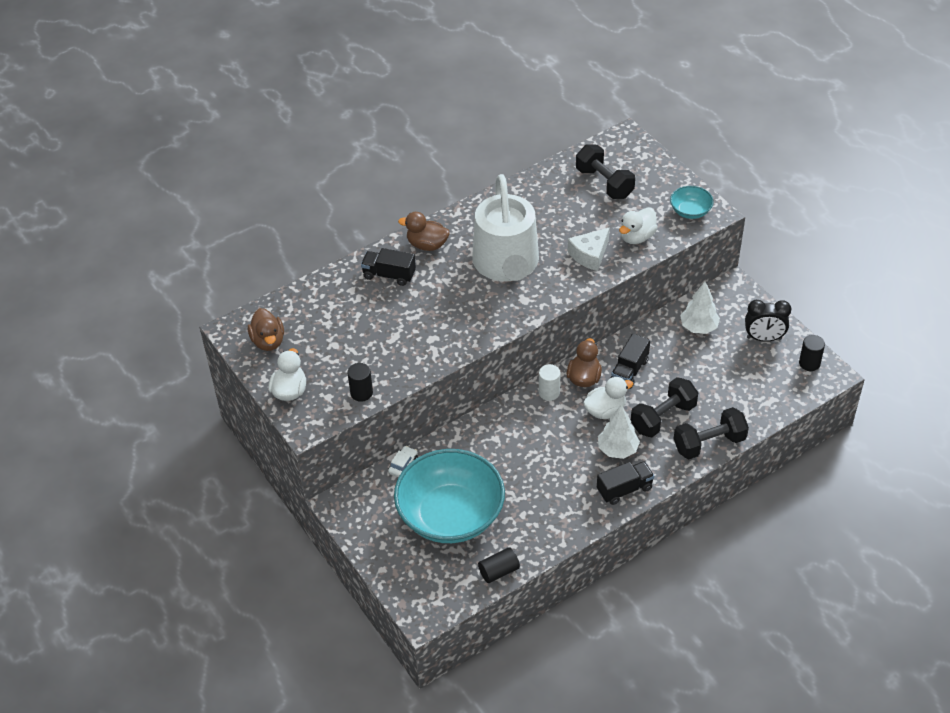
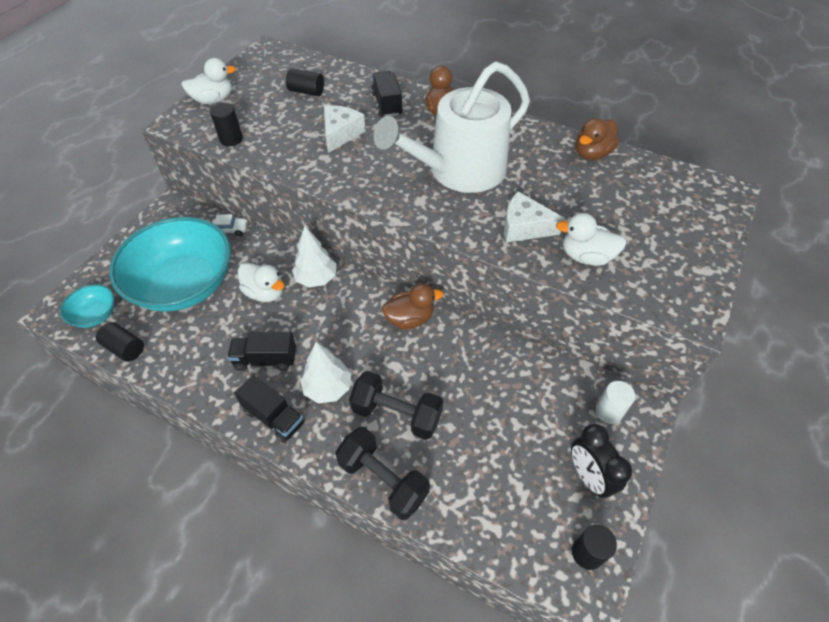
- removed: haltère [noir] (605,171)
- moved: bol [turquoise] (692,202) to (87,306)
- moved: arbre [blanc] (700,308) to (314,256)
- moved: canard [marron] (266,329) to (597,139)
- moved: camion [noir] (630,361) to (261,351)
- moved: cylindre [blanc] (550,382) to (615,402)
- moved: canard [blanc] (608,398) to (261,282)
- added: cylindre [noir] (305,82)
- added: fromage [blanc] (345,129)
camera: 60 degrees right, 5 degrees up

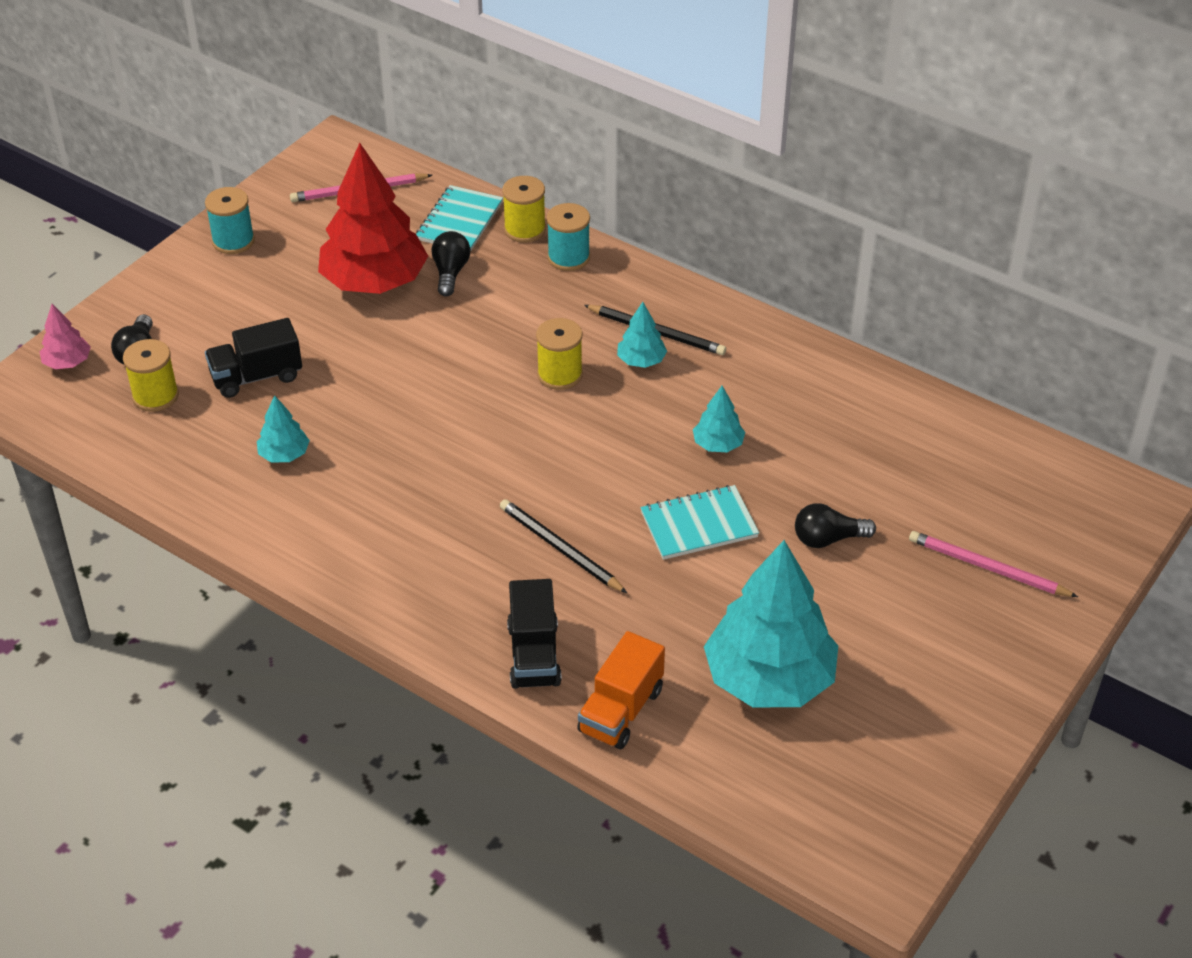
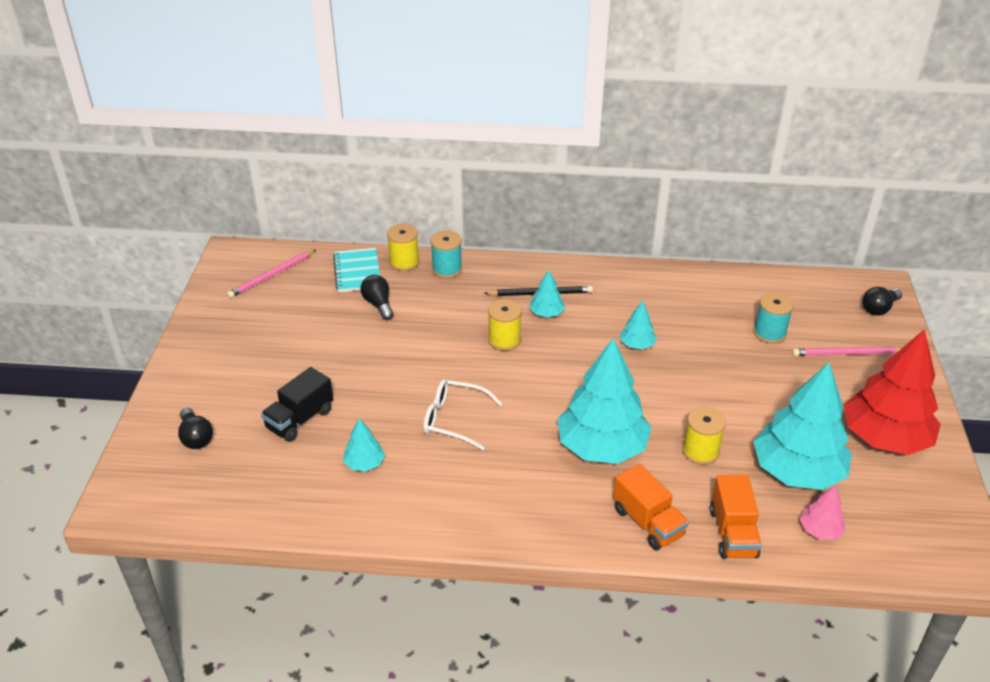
- moved: arbre [rouge] (373,218) to (892,392)
- moved: bobine [turquoise] (230,220) to (773,318)
- moved: arbre [rose] (65,336) to (822,512)
- moved: bobine [jaune] (151,375) to (704,436)
- removed: carnet [turquoise] (699,522)
- replaced: crayon [noir] (563,546) to arbre [turquoise] (604,401)
- moved: ampoule [noir] (835,525) to (882,301)
- recoloured: camion [noir] (534,634) to camion [orange] (651,507)
- added: lunettes [blanc] (462,414)
camera: 30 degrees left, 5 degrees down

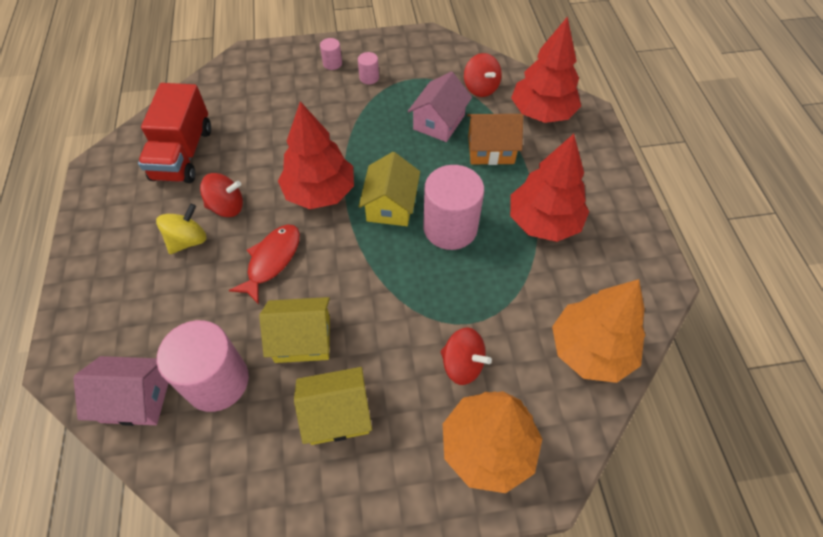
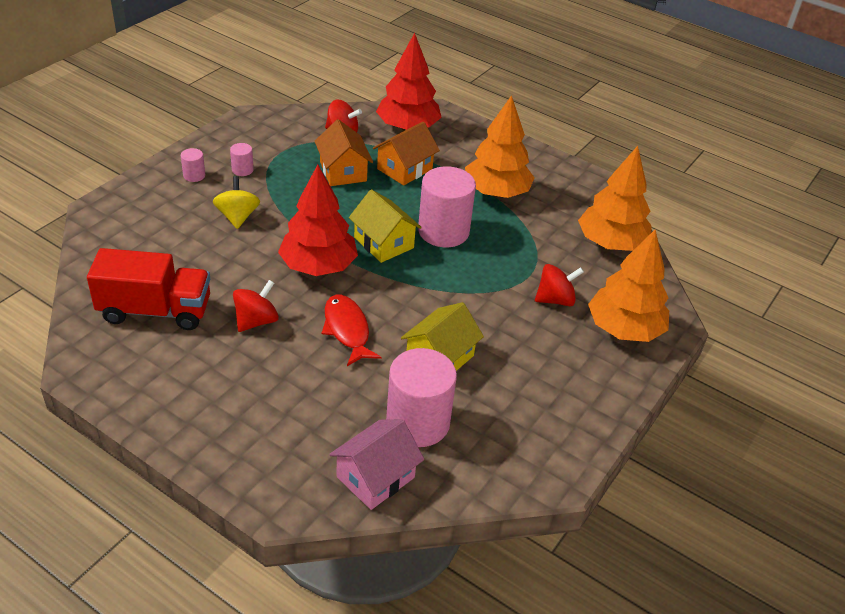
- recoloured: maison [rose] (440,107) to maison [orange] (343,152)
- turned: camion [rouge] (174,133) = (148,289) 45 degrees counterclockwise
- recoloured: arbre [rouge] (549,188) to arbre [orange] (500,146)
- moved: toupie [jaune] (181,229) to (236,202)
- removed: maison [jaune] (333,406)
camera: 50 degrees left, 15 degrees down

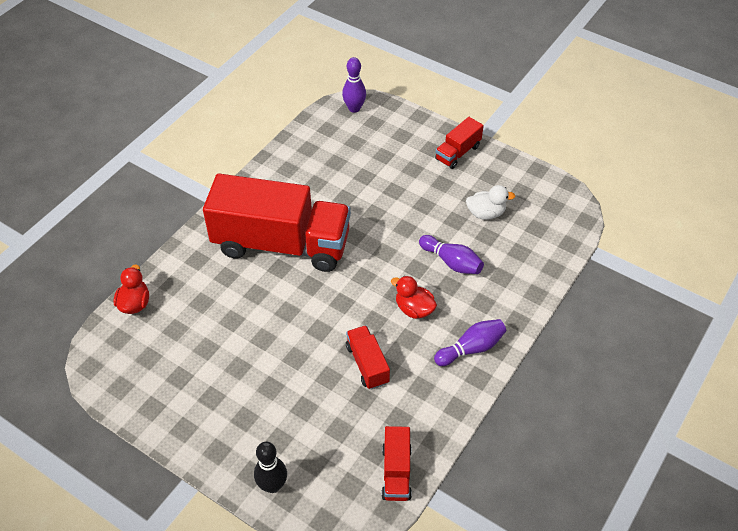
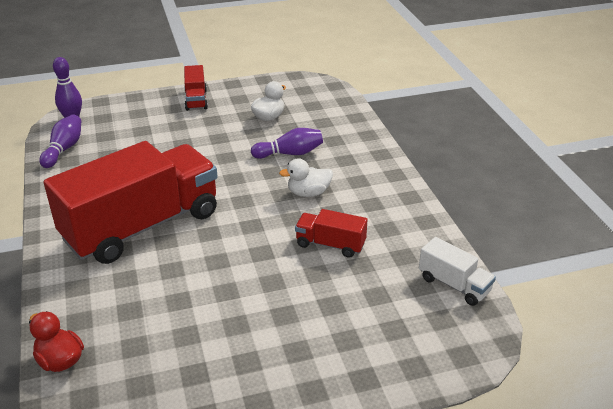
- recoloured: canard [rouge] (414,297) to canard [blanc] (306,177)
- moved: quille [violet] (470,342) to (60,141)
- recoloured: camion [rouge] (397,463) to camion [blanc] (457,271)
- removed: quille [noir] (270,467)
camera: 50 degrees left, 15 degrees down

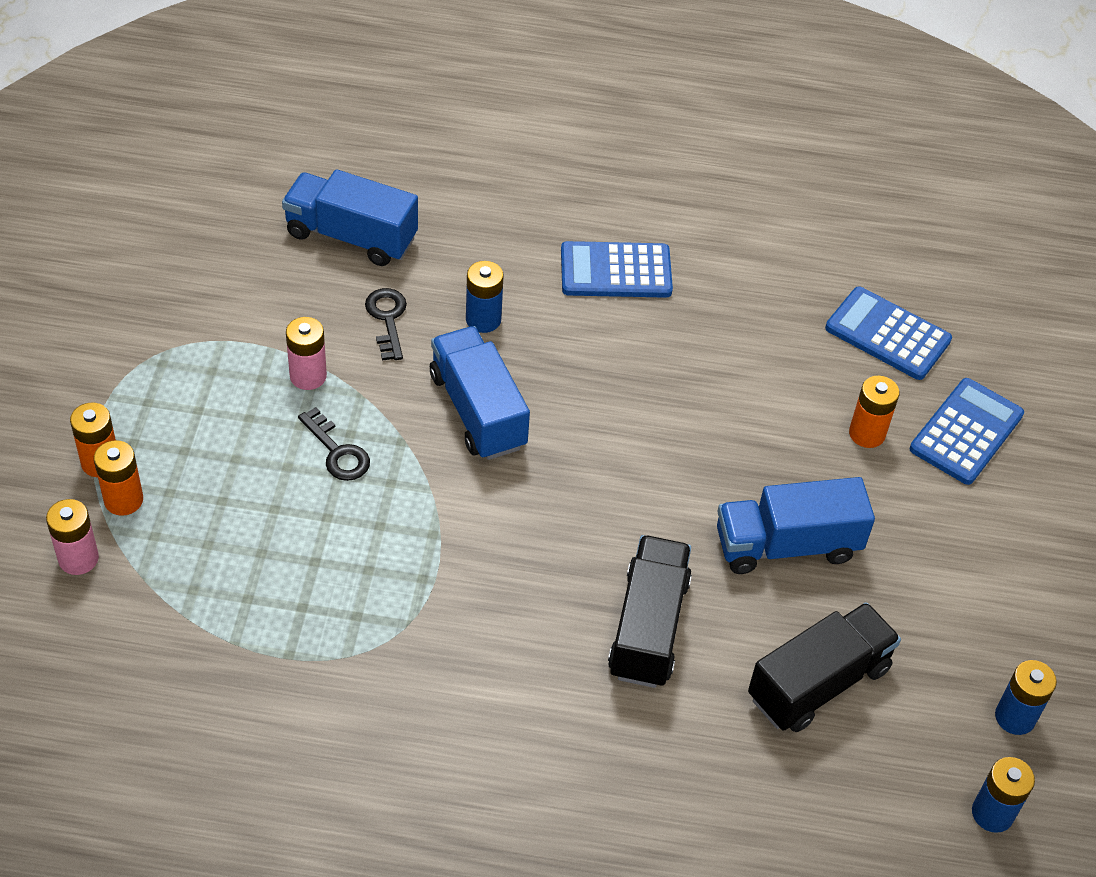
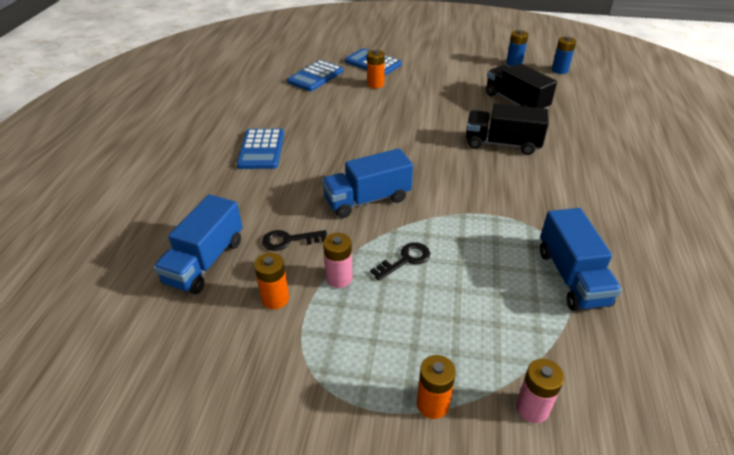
- removed: pile [bleu] (485,297)
- moved: pile [orange] (118,478) to (271,281)
- moved: camion [bleu] (796,525) to (581,259)
camera: 85 degrees left, 10 degrees down

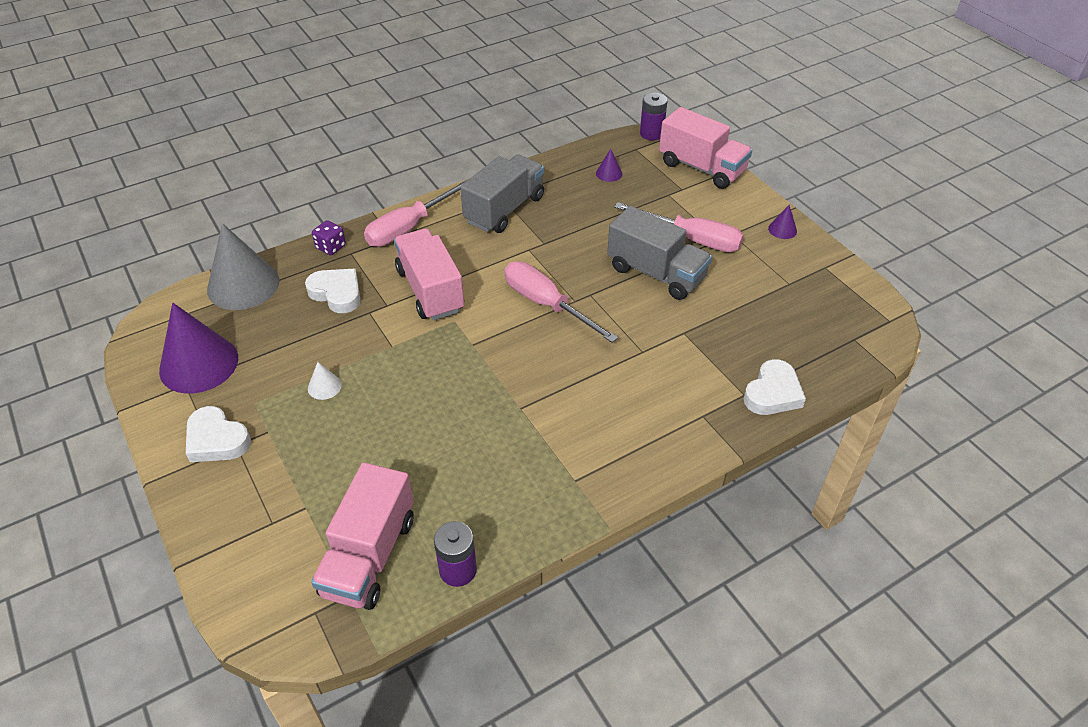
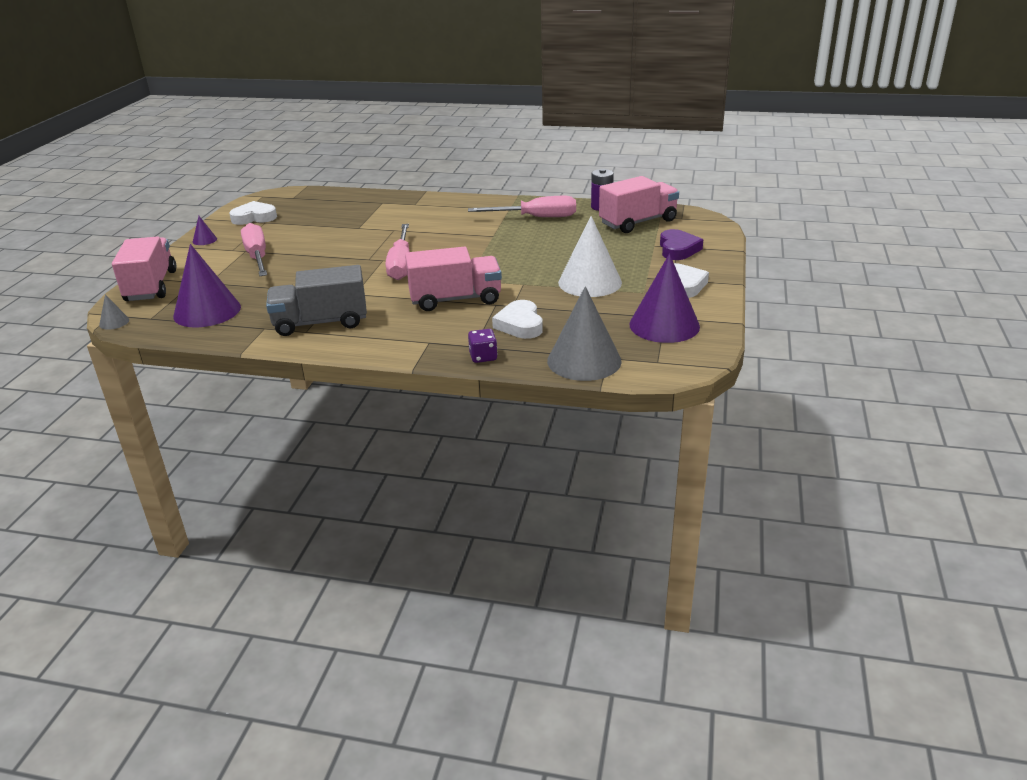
- replaced: pile [violet] (654,116) to cône [gris] (114,312)
- resized: cône [violet] (609,165) = (207,285) x2.34
- moved: tournevis [rose] (416,213) to (522,206)
- removed: camion [gris] (659,253)
- turned: camion [rose] (429,274) = (453,278) 120 degrees counterclockwise
- moved: cœur [blanc] (774,387) to (253,213)
- resized: cône [blanc] (325,381) = (590,256) x2.34
- added: cœur [violet] (681,244)
camera: 135 degrees left, 15 degrees down

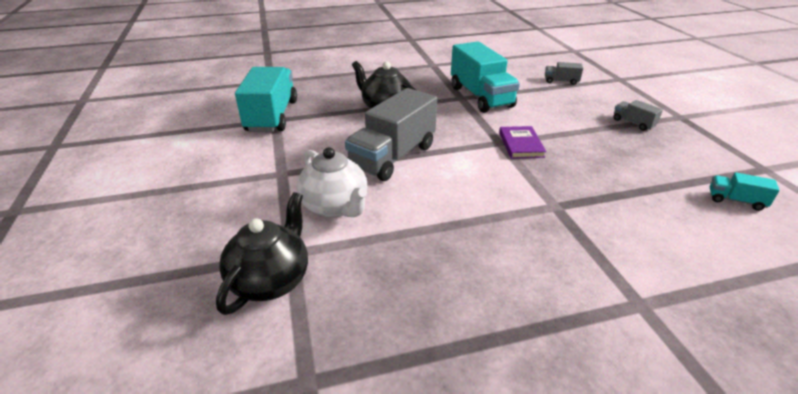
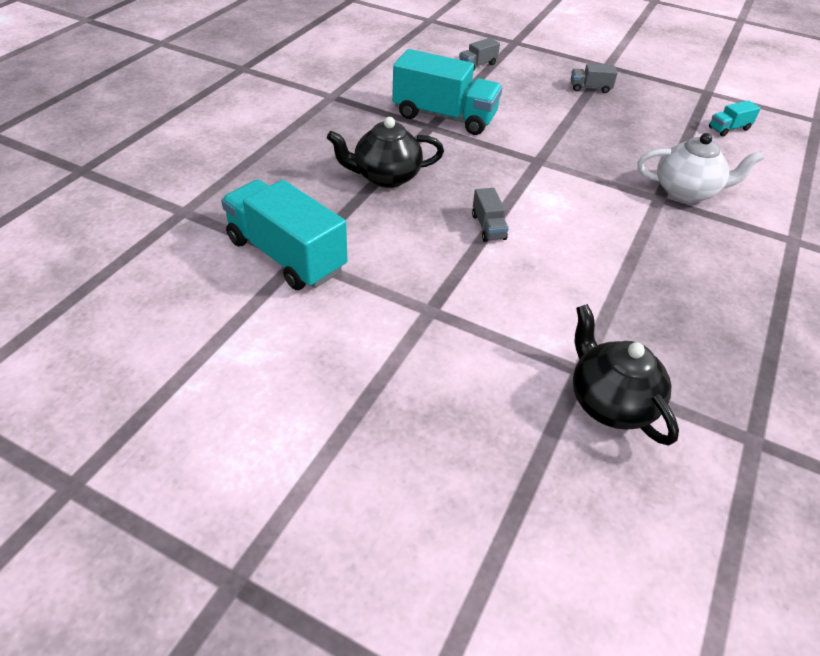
- resized: camion [gris] (391,134) = (490,215) x0.45
- removed: livre [violet] (522,142)
- moved: théière [blanc] (332,182) to (700,168)
camera: 50 degrees left, 10 degrees up

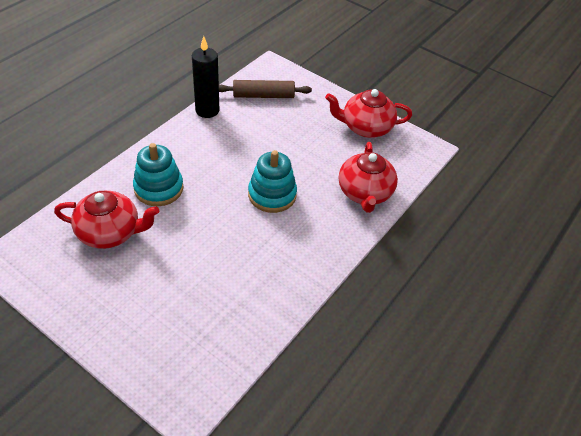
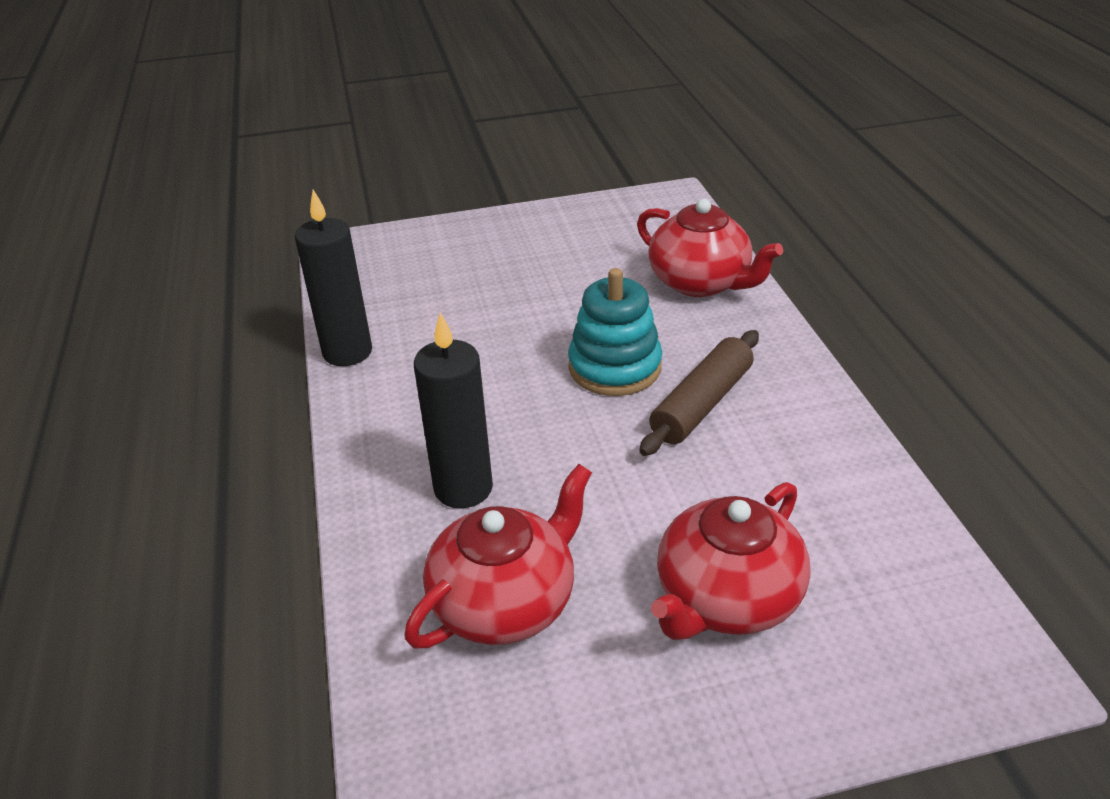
- moved: rouleau à pâtisserie [marron] (265,89) to (699,393)
- moved: théière [rouge] (368,113) to (730,561)
- replaced: jouet à empiler [turquoise] (158,174) to bougie [noir] (453,410)
camera: 45 degrees left, 10 degrees down

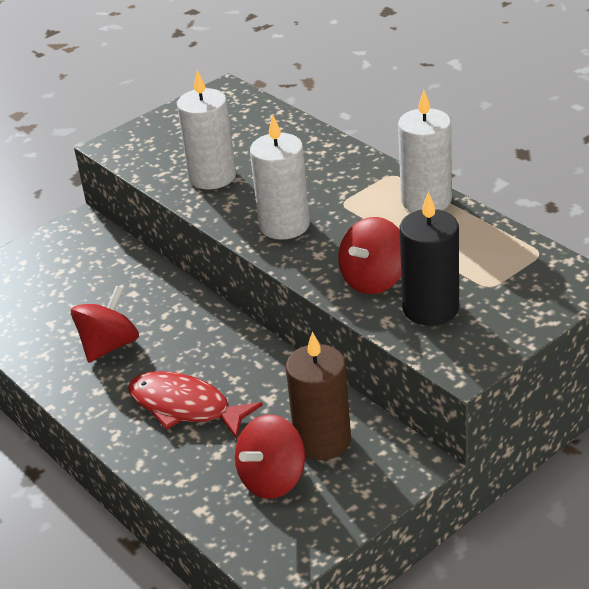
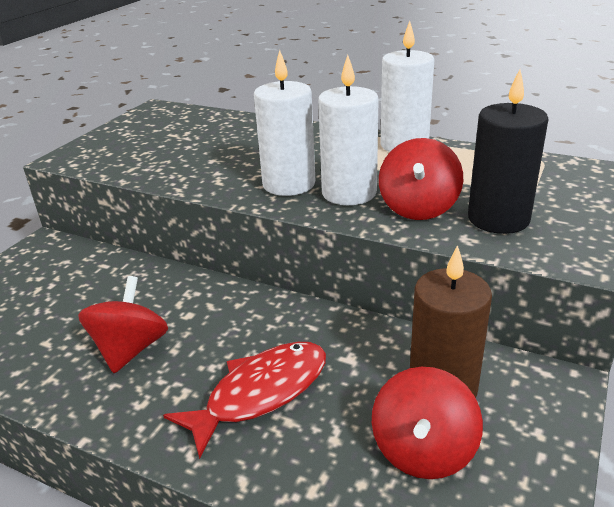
- moved: bougie [blanc] (206,129) to (348,130)
- turned: poisson [rouge] (195,405) = (244,400) 135 degrees clockwise
camera: 25 degrees left, 5 degrees down

